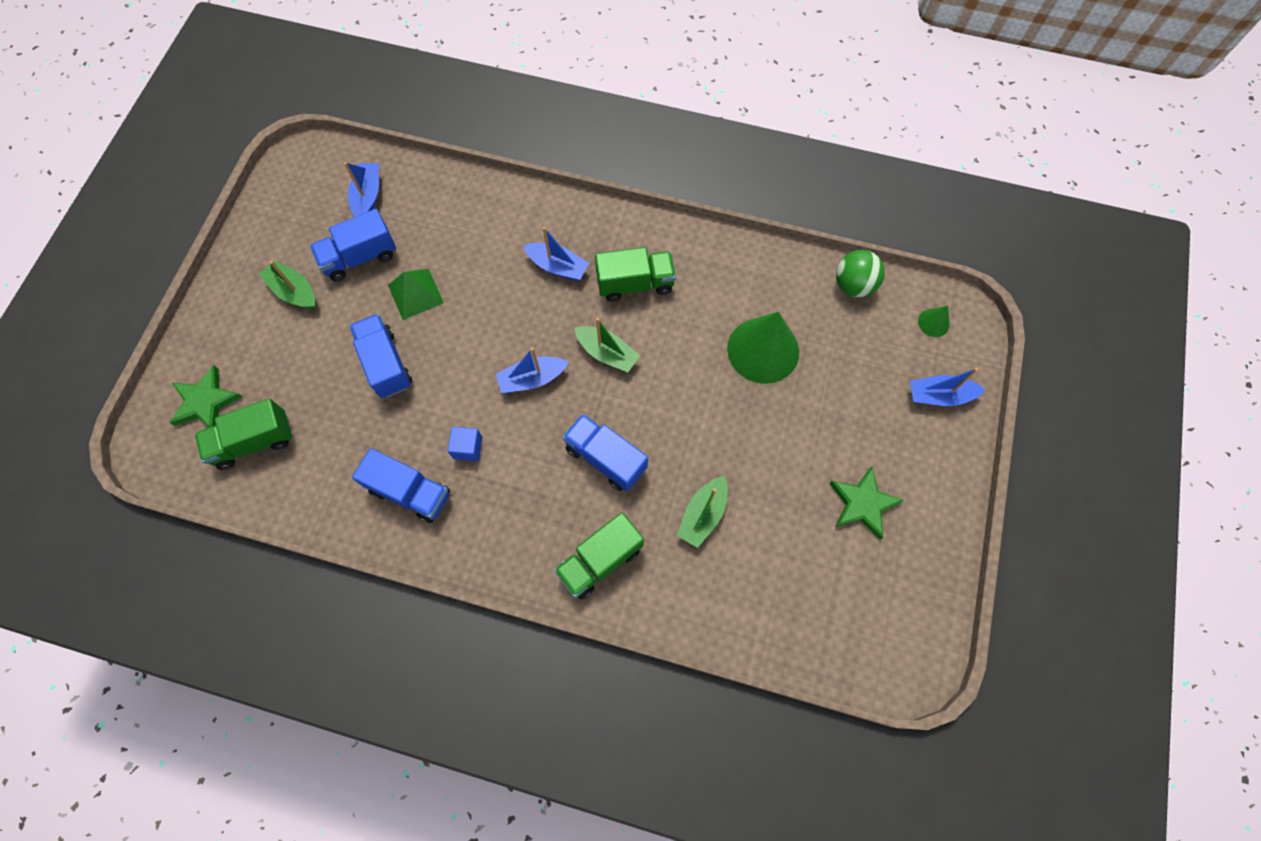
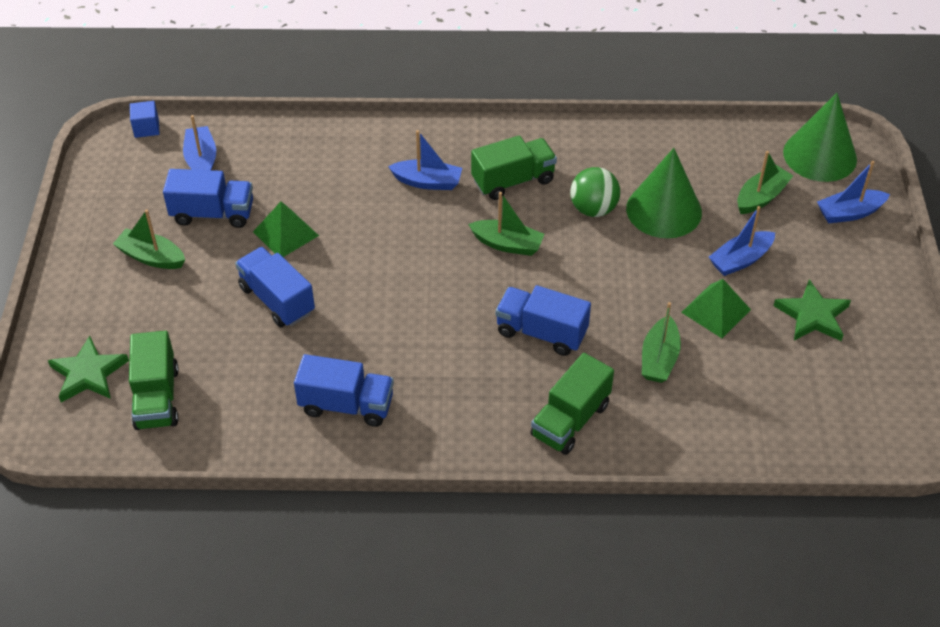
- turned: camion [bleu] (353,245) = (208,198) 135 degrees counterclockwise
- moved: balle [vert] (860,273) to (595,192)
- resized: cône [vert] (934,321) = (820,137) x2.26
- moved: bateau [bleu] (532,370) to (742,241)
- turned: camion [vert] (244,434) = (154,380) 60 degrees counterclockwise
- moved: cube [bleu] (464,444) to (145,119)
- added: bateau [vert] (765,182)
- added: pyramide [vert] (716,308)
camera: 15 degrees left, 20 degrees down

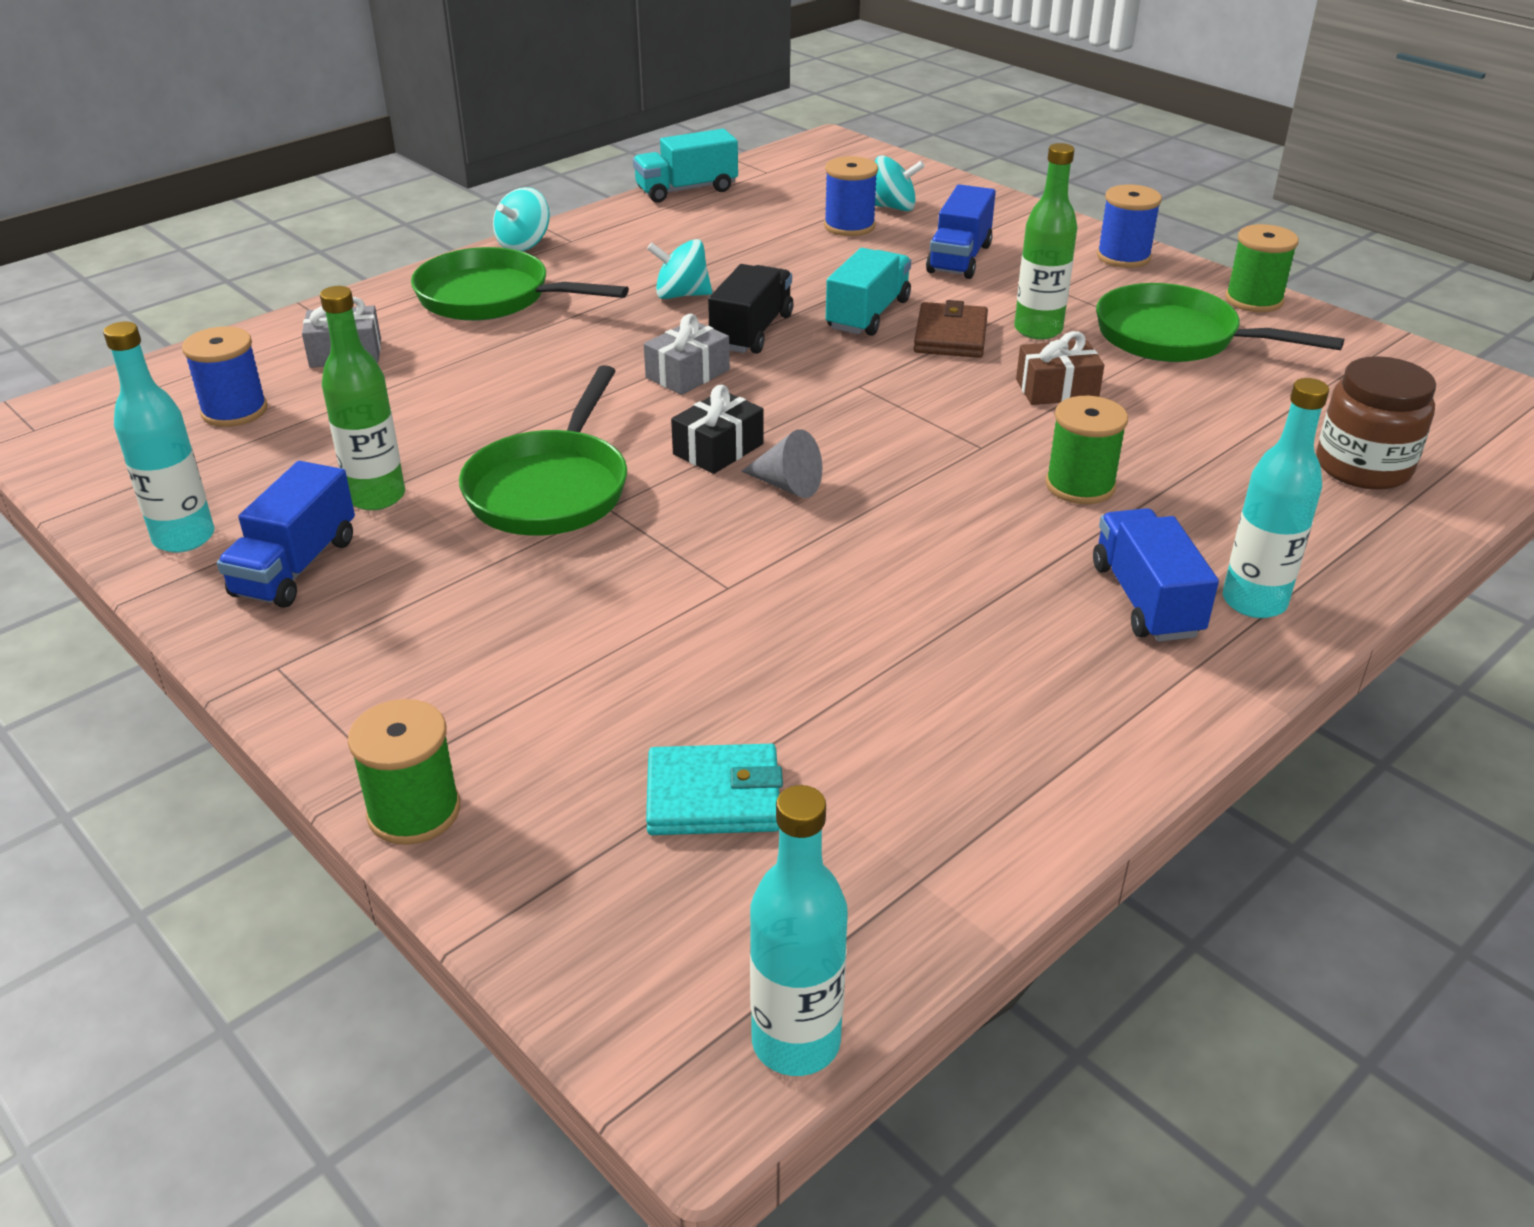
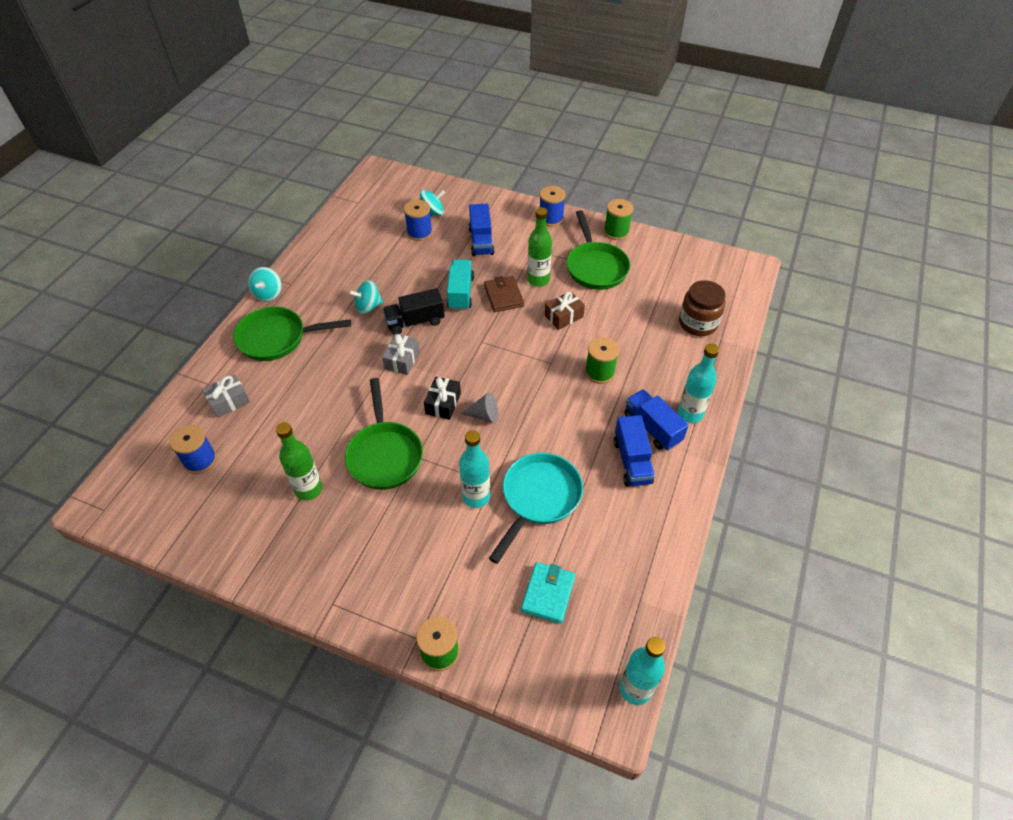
- removed: camion [turquoise] (685,166)
- turned: camion [noir] (750,309) = (414,311) 105 degrees counterclockwise
- turned: poêle [vert] (1220,322) = (598,250) 105 degrees counterclockwise
- moved: bouteille [turquoise] (158,437) to (474,469)
- moved: camion [bleu] (286,534) to (634,451)
- turned: portefeuille [turquoise] (714,789) = (548,593) 45 degrees counterclockwise
- added: poêle [turquoise] (536,508)
camera: 25 degrees left, 15 degrees up

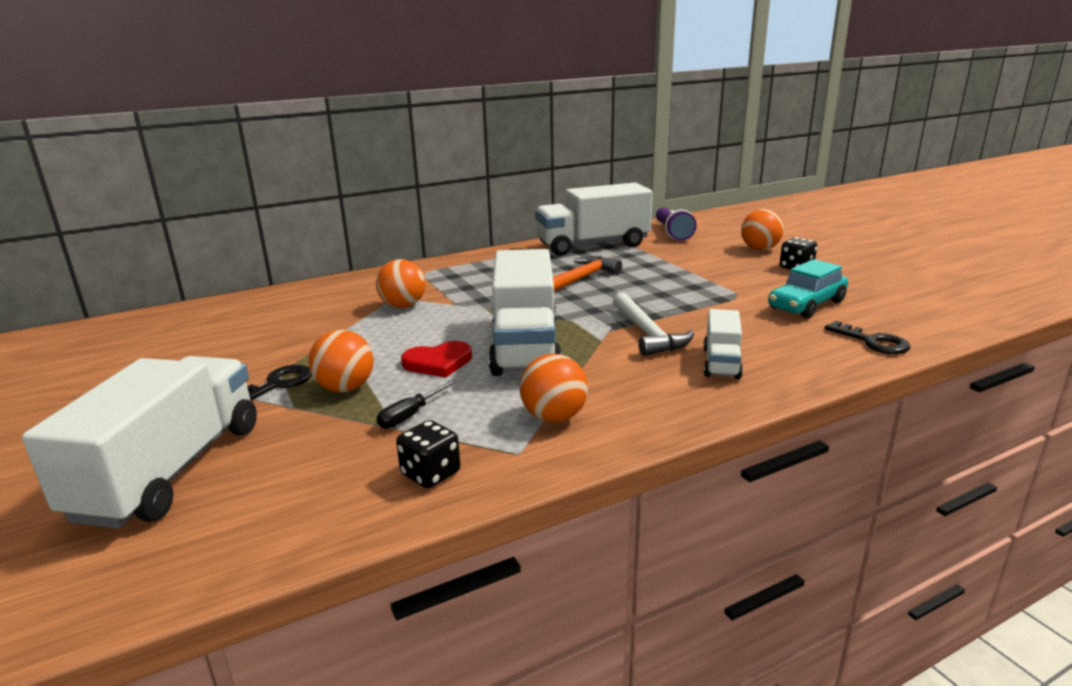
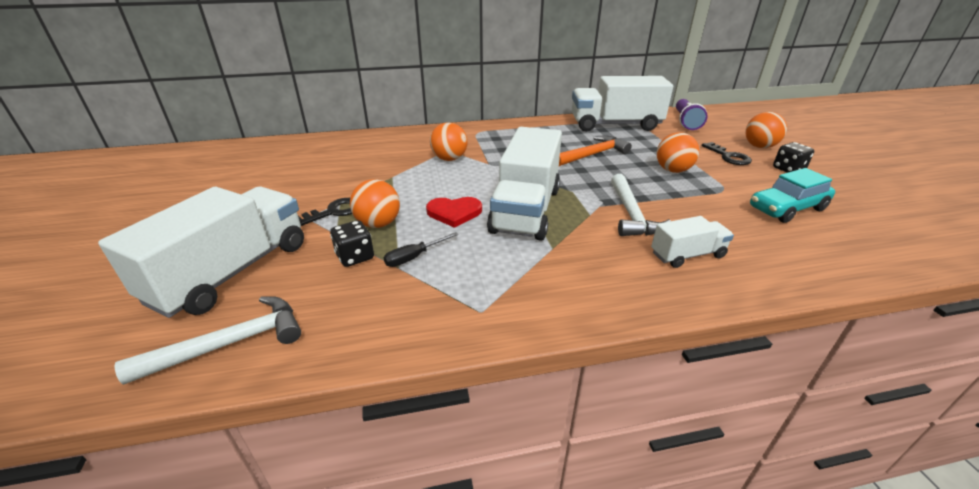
- turned: camion [blanc] (723,344) = (692,242) 135 degrees counterclockwise
- moved: clé [noir] (867,337) to (727,153)
- moved: balle [orange] (554,388) to (678,152)
- moved: dé [noir] (428,454) to (352,243)
- added: marteau [blanc] (207,340)
camera: 15 degrees right, 10 degrees up

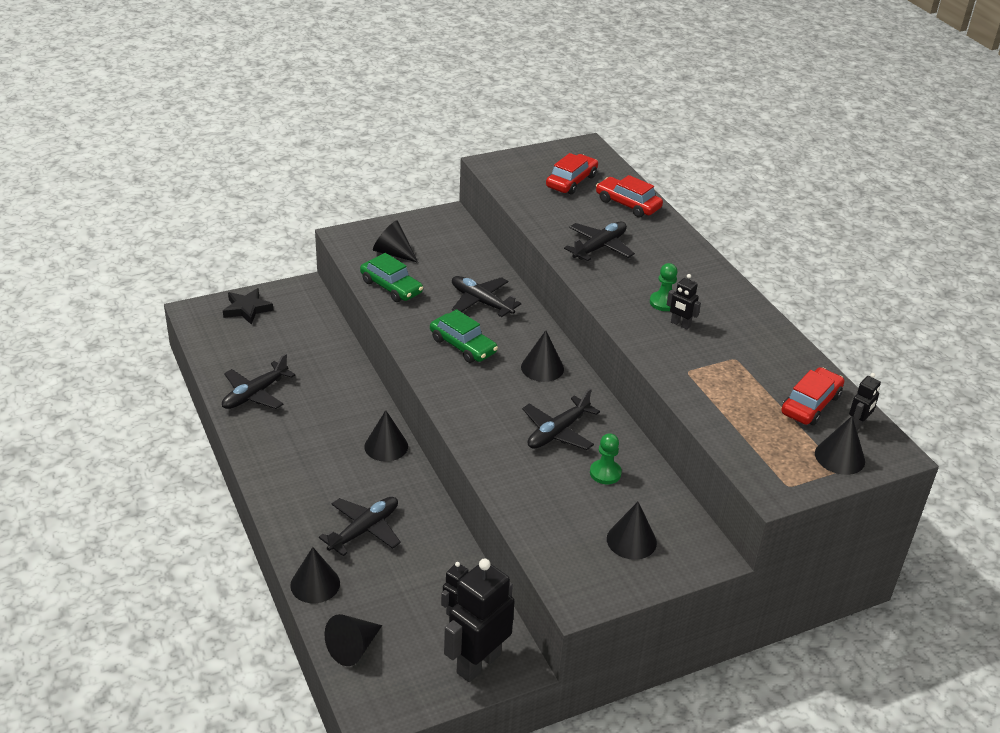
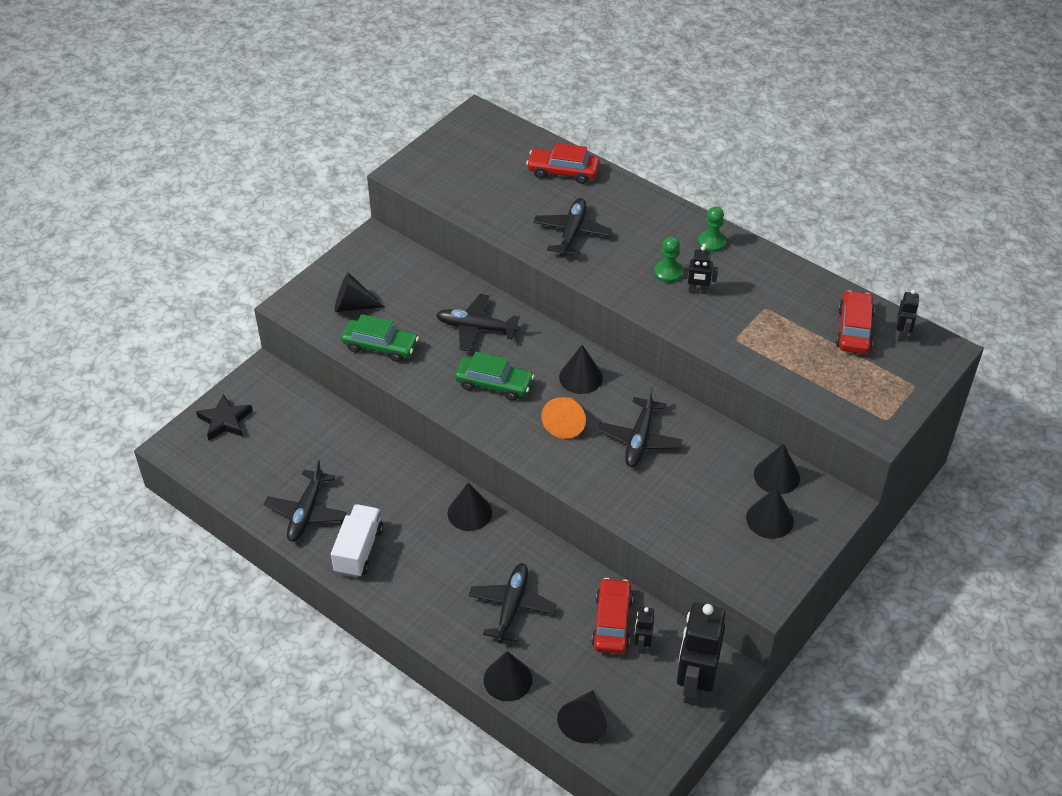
- moved: voiture [rouge] (572,174) to (612,616)
- moved: cône [noir] (840,445) to (777,469)
- moved: pion [vert] (606,458) to (712,229)
- added: cône [orange] (563,418)
- added: camion [blanc] (357,541)
camera: 25 degrees left, 10 degrees up

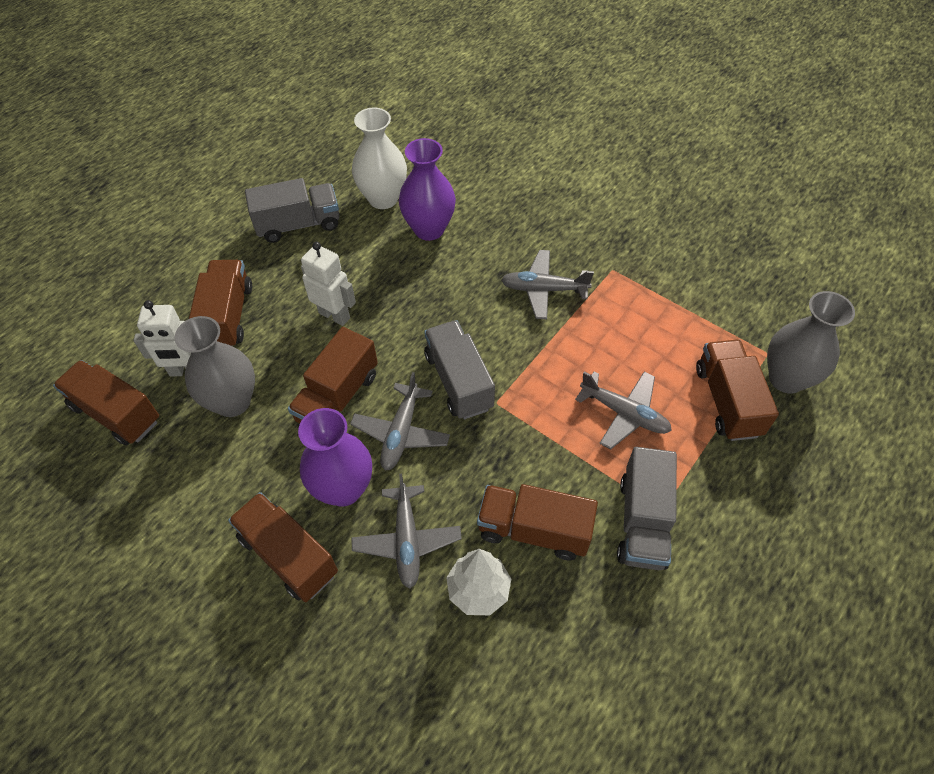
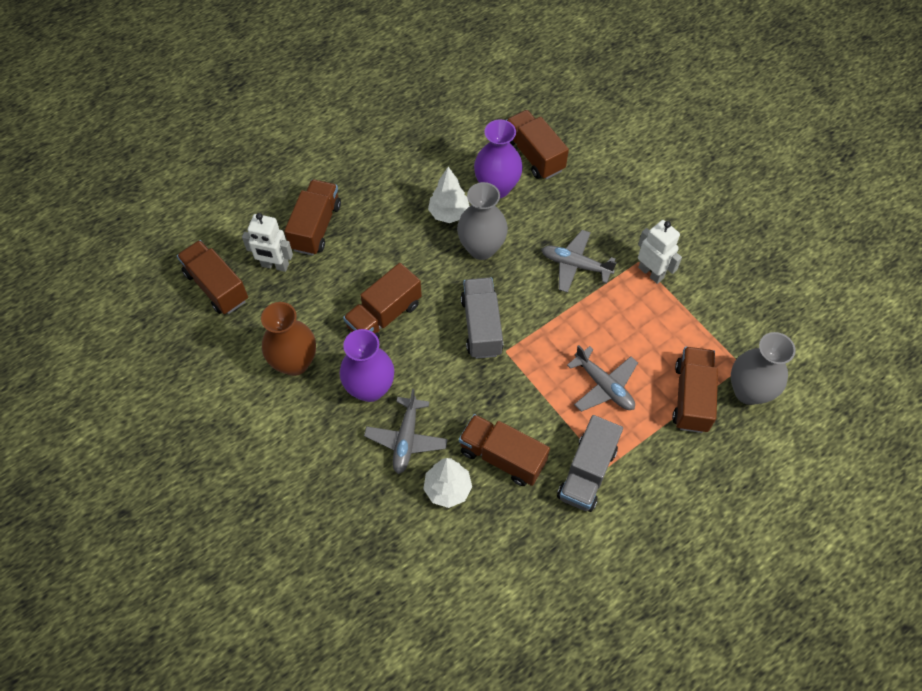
- removed: vase [blanc] (379,158)
- removed: camion [gris] (292,210)
- moved: robot [blanc] (328,284) to (660,252)
- moved: vase [gris] (215,366) to (482,221)
- removed: avion [gris] (400,421)
- moved: camion [marron] (283,547) to (537,144)
- added: arbre [blanc] (448,195)
- added: vase [marron] (288,339)
camera: 15 degrees right, 5 degrees up

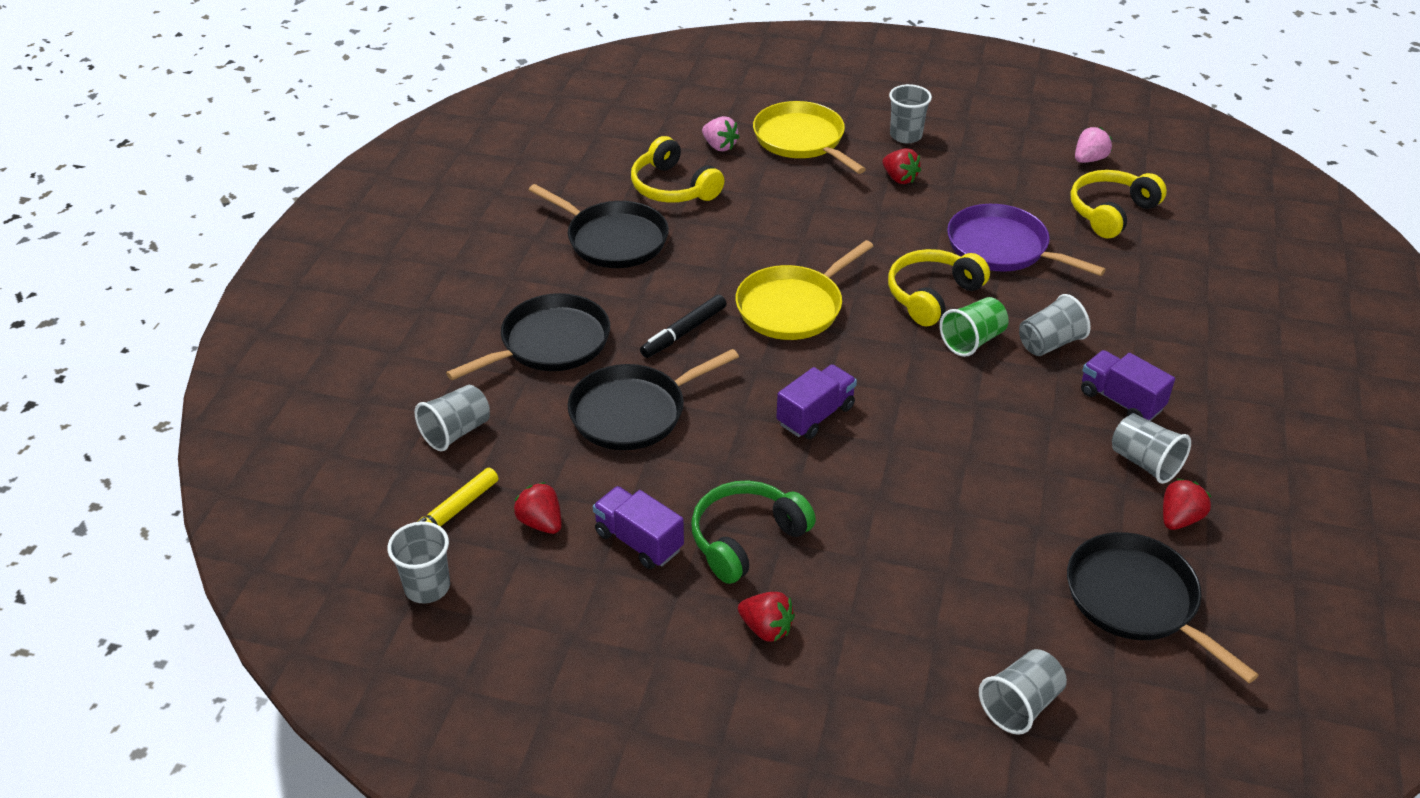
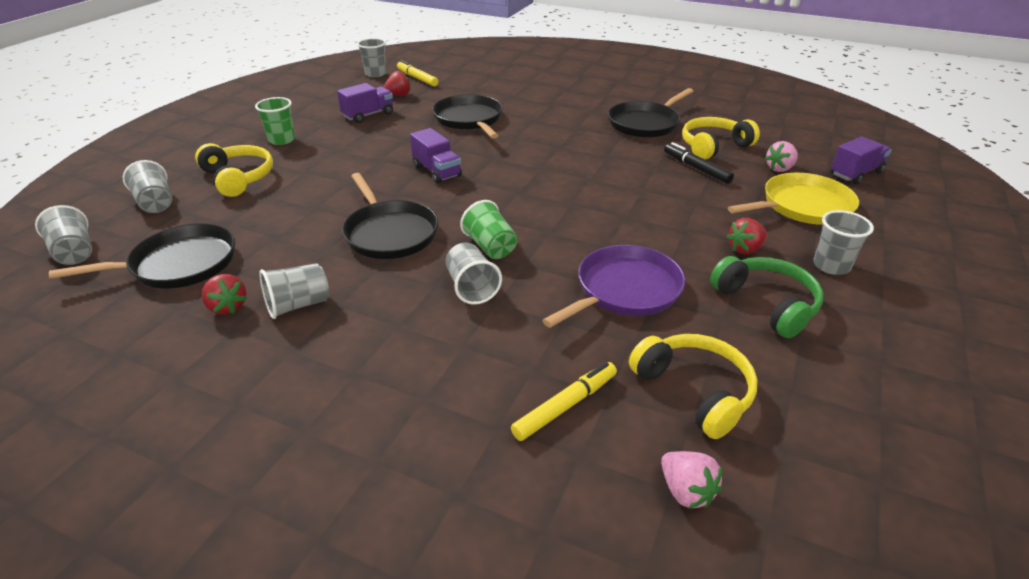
- moved: fraise [rose] (1093,145) to (691,480)
- removed: poêle [jaune] (804,290)
- moved: casque audio [jaune] (939,287) to (234,170)
- moved: poêle [noir] (528,336) to (390,216)
- moved: feutre [noir] (683,326) to (699,163)
- moved: camion [violet] (1128,385) to (861,160)
- moved: gobelet [gris] (452,418) to (63,235)
- moved: casque audio [vert] (753,532) to (766,297)
- replaced: fraise [rouge] (766,617) to gobelet [vert] (275,121)
- added: feutre [jaune] (564,401)
camera: 100 degrees right, 5 degrees down

